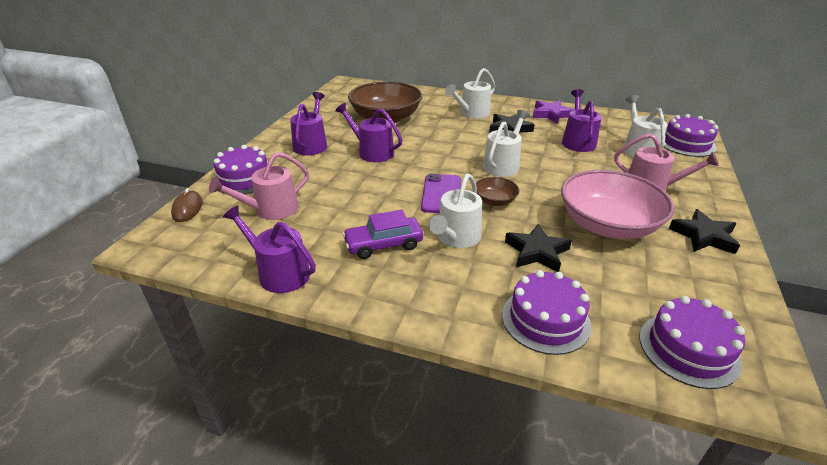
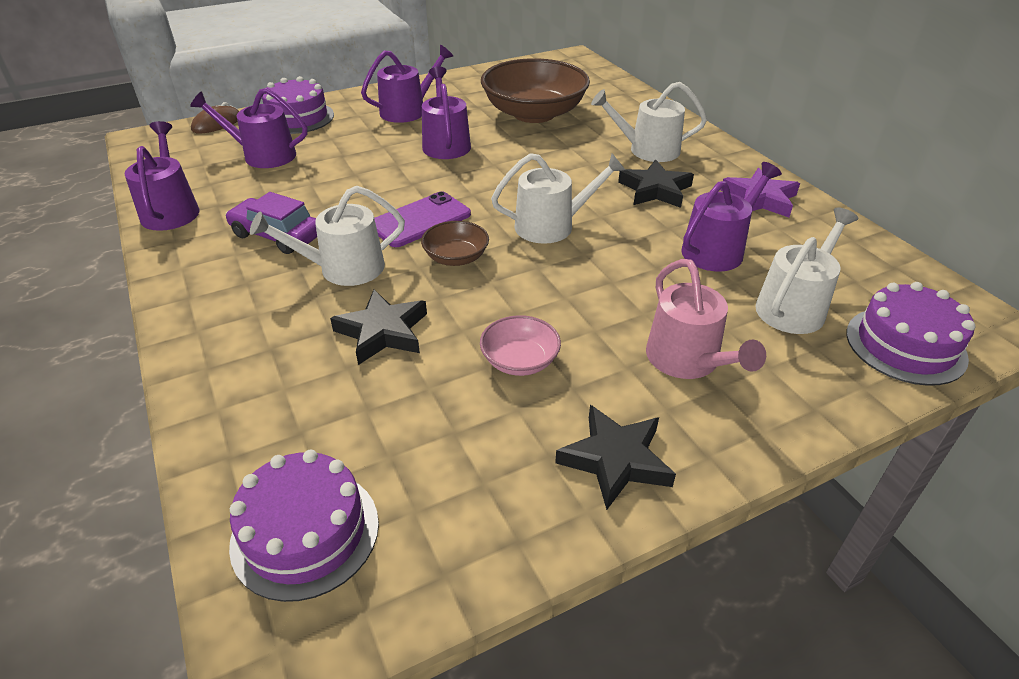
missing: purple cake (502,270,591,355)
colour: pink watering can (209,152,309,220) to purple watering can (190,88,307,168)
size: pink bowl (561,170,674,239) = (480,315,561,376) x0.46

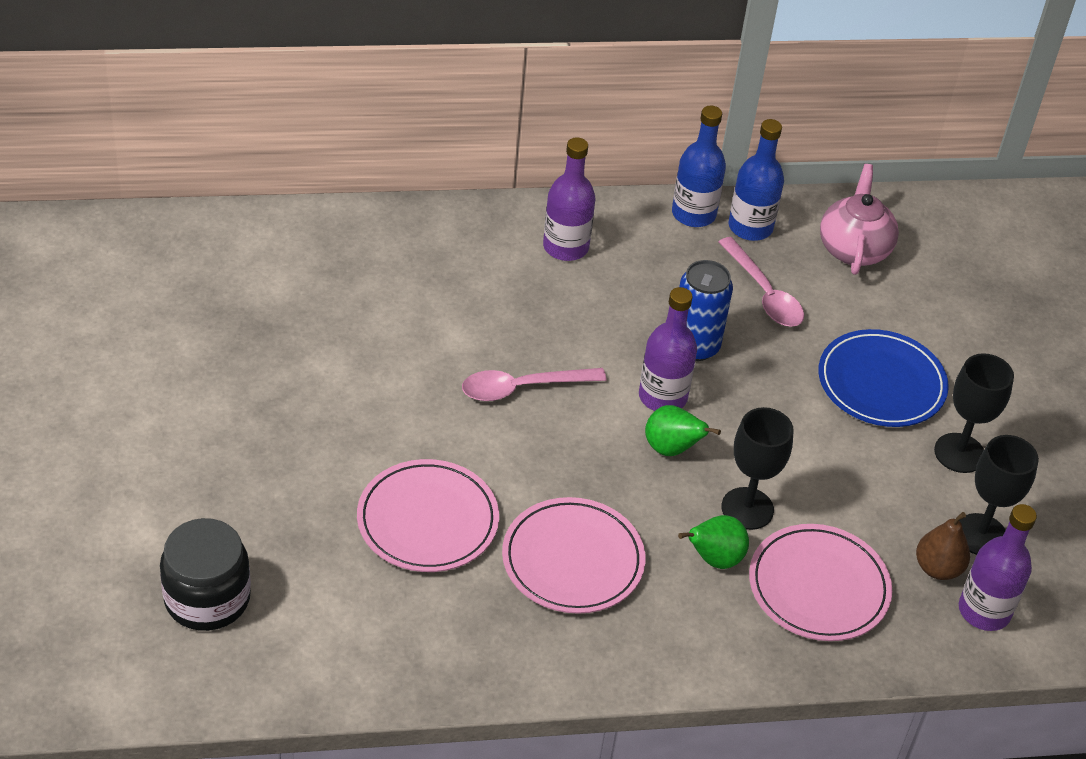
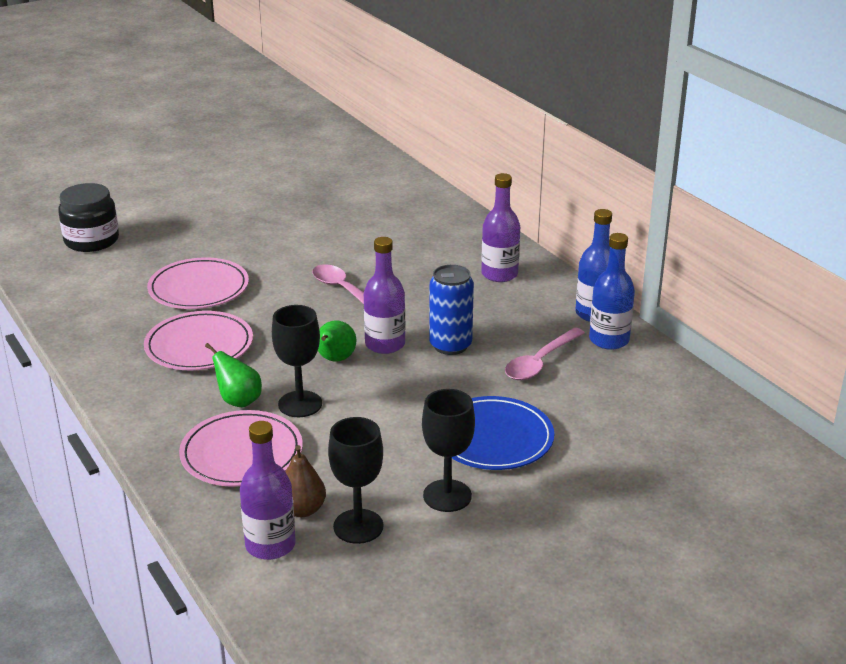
missing: pink teapot (820,164,899,275)

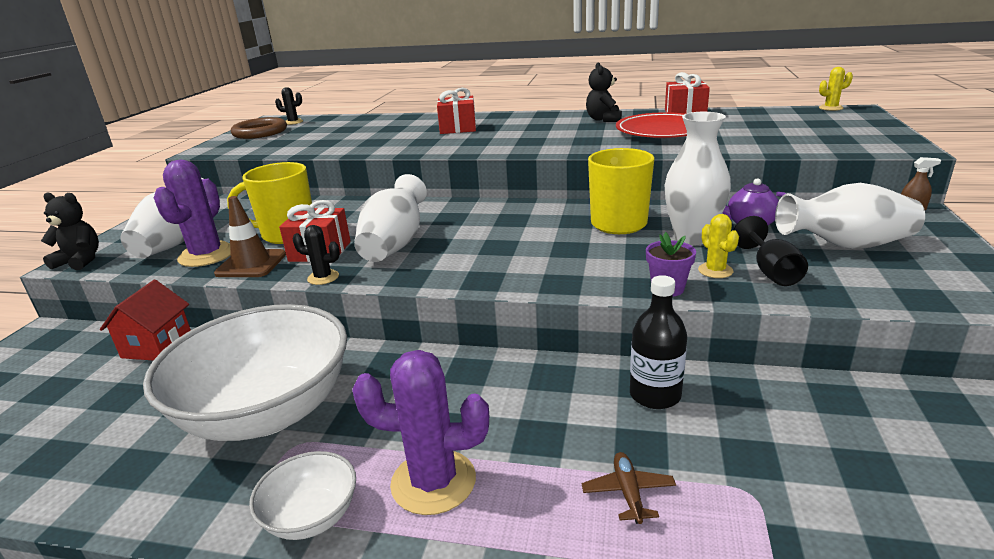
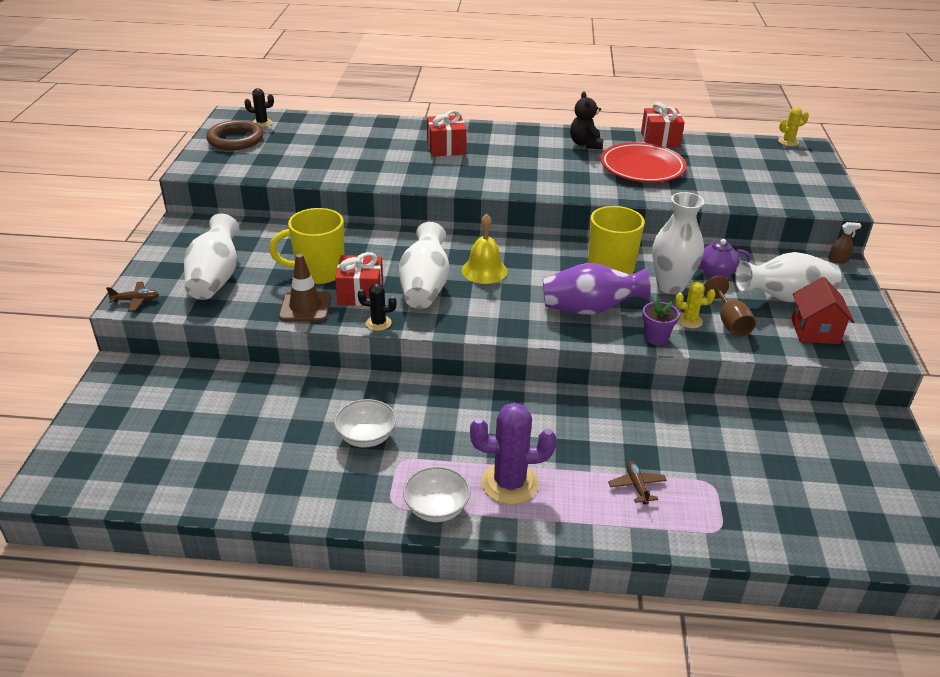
missing: purple cactus (154,160,231,267); black bottle (630,275,687,409)
appeared: yellow bell (462,214,507,284); purple vase (543,263,651,315)
relocated: red house (100,280,191,360) to (791,277,855,344)
exchanged: black teddy bear (41,193,99,270) to brown plane (106,282,159,311)
colour: black goblet (734,216,808,286) to brown goblet (704,276,756,337)
spun: yellow cactus (698,214,739,278) = (675,282,715,328) 60 degrees counterclockwise
size: white bowl (143,304,347,441) = (334,399,396,448) x0.44

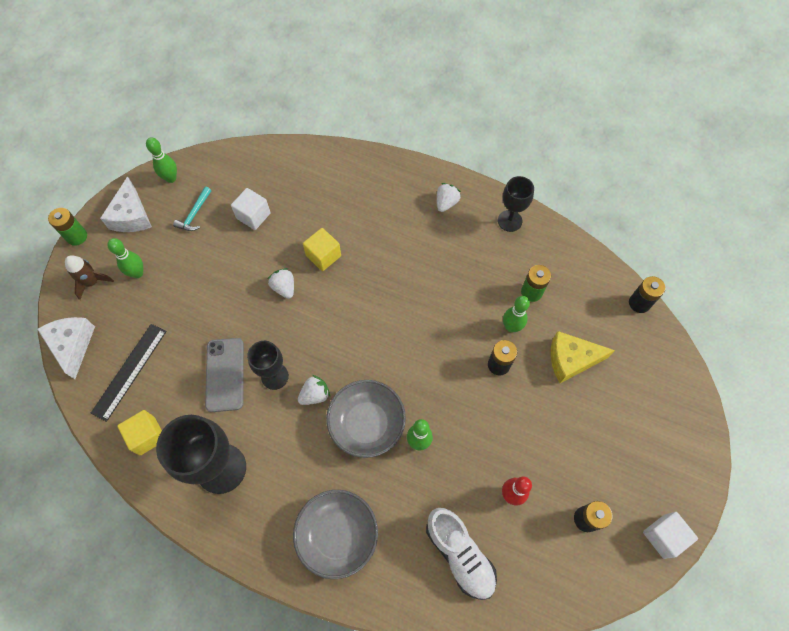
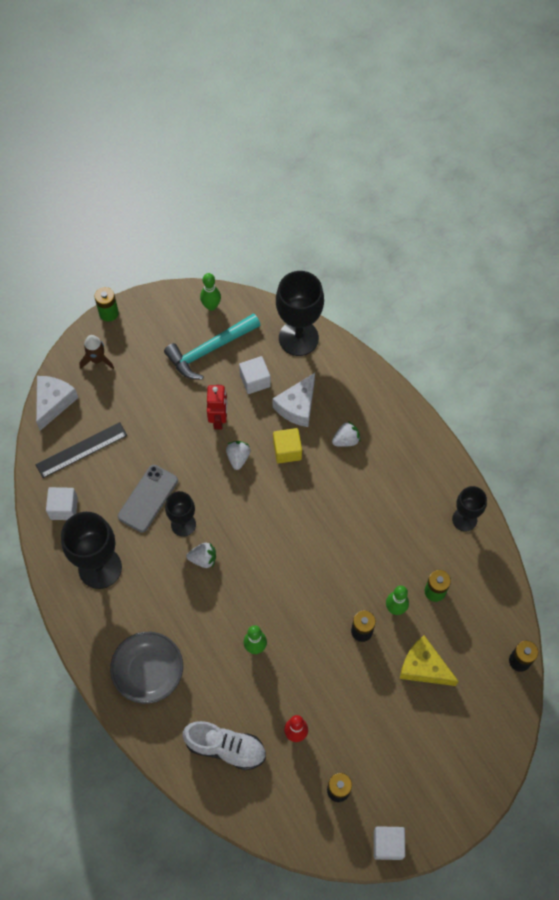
missing: green bowling pin (107,238,143,278); grey bowl (326,380,406,458)
appeared: red robot (207,385,227,430); black goblet (276,271,324,356)
relocated: white cheese (100,176,152,232) to (273,373,315,427); white strawberry (437,183,461,212) to (332,421,361,447)
colour: yellow cube (117,410,162,455) to white cube (46,487,78,520)
spun: white shoe (426,508,497,600) = (183,721,266,770) 75 degrees counterclockwise
size: turquoise hammer (173,187,211,231) = (164,313,260,380) x1.96

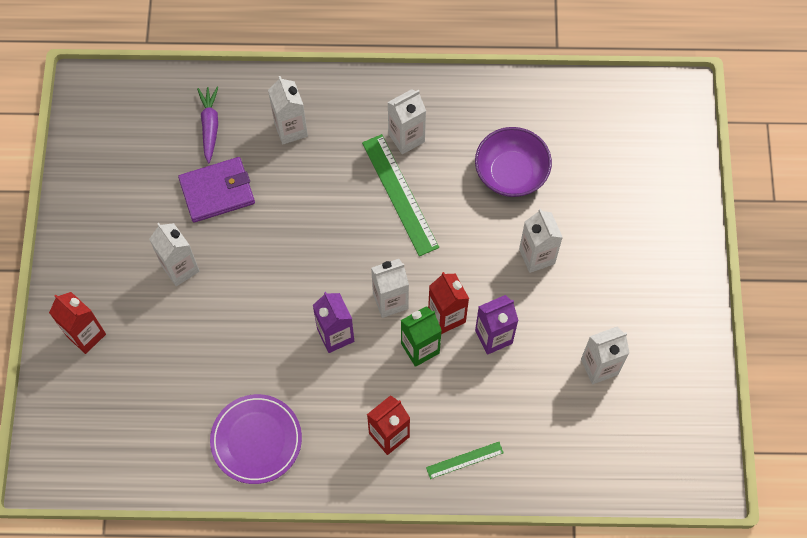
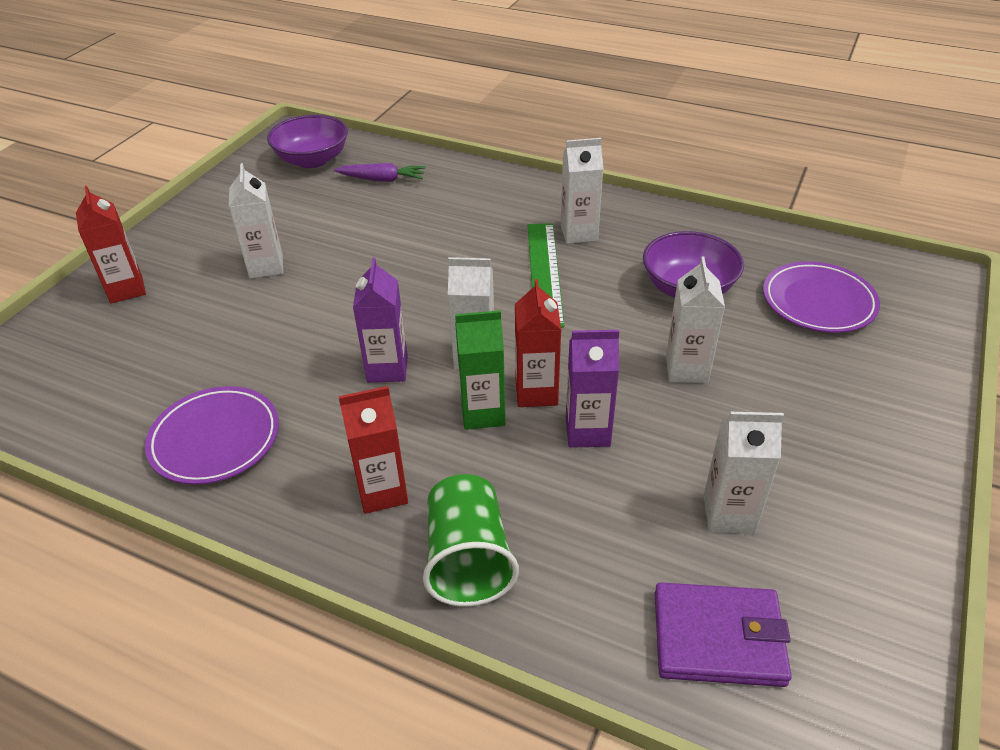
missing: white carton (268,76,308,144)
appeared: purple bowl (267,115,348,168); purple plate (763,261,880,333)
relocated: purple wallet (178,157,255,223) to (655,582,792,687)
exchanged: green ruler (426,442,504,479) to green cup (423,474,519,607)
spun: purple carrot (197,87,218,163) = (334,163,426,182) 75 degrees clockwise

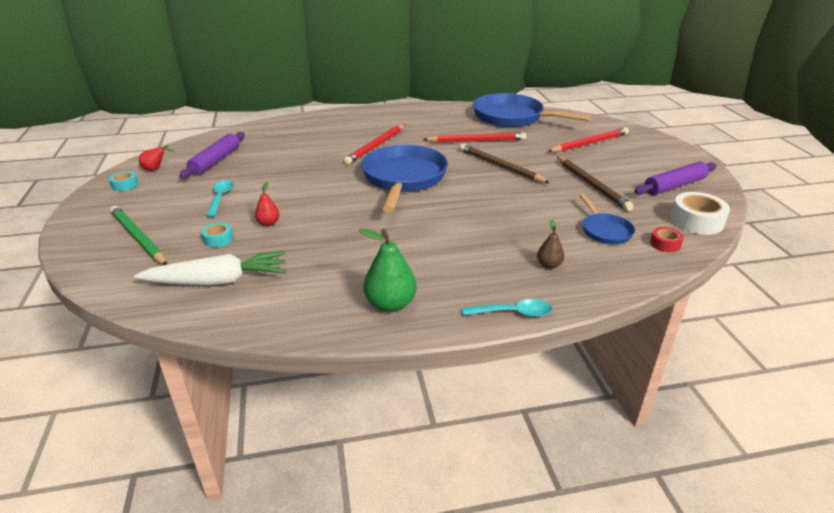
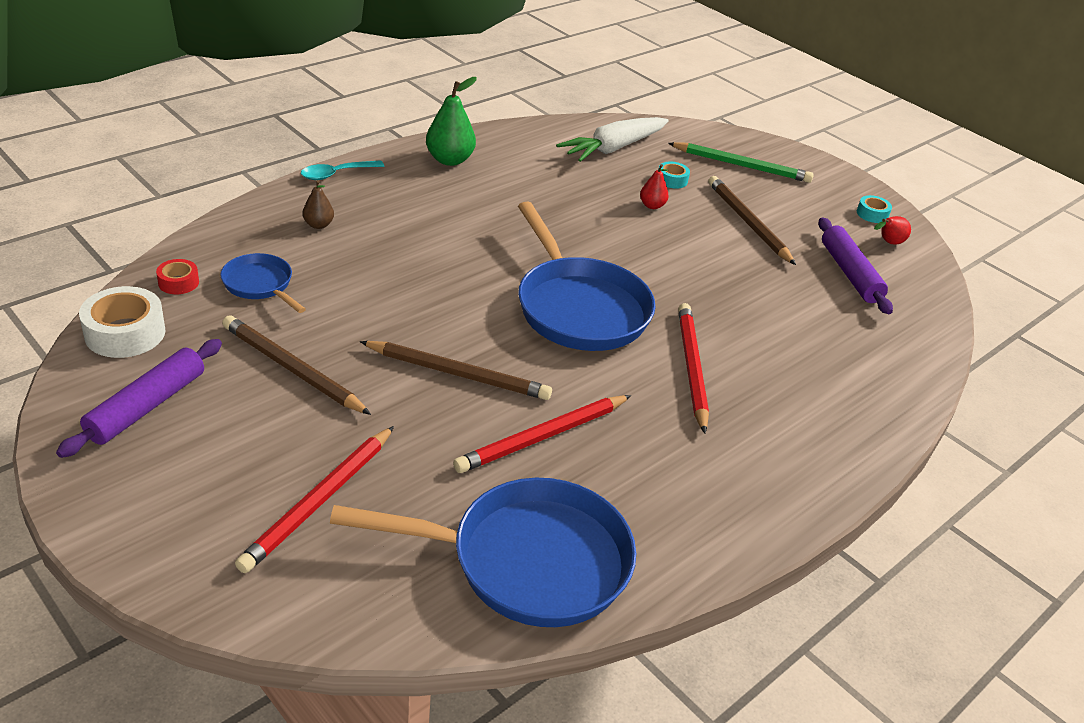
exchanged: turquoise spoon (206,180,234,217) to brown pencil (708,176,796,265)

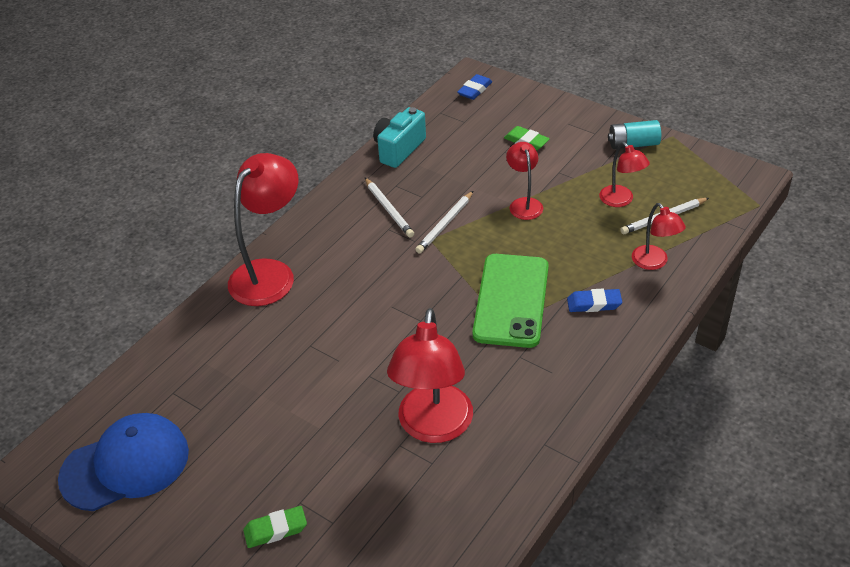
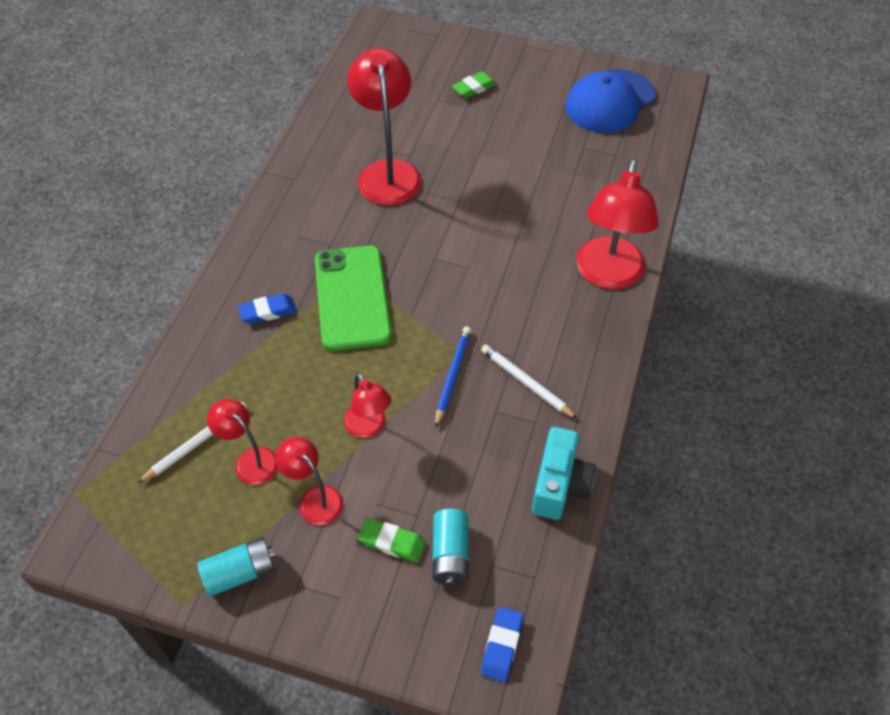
appeared: turquoise battery (432,509,469,586)
relocated: red lamp (632,203,686,270) to (275,437,343,525)
colour: white pencil (415,191,473,254) to blue pencil (435,326,471,428)

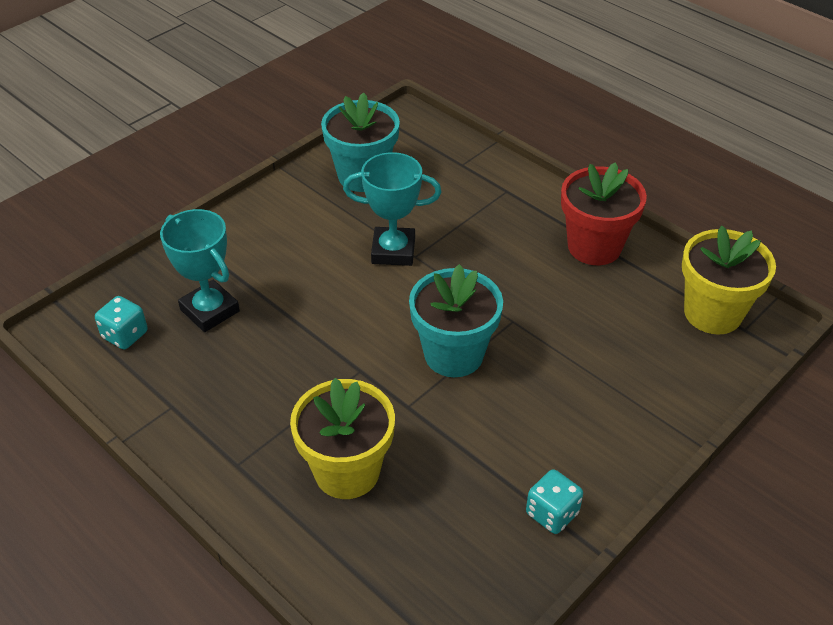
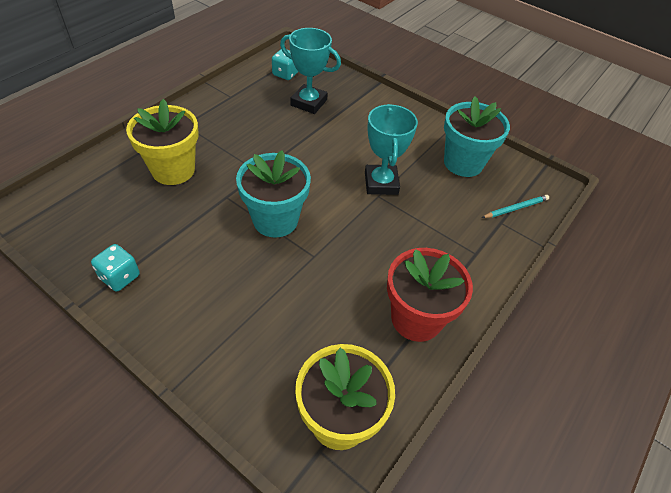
appeared: turquoise pencil (482,195,549,218)
spun: turquoise trophy (160,209,240,332) = (280,28,341,114) 75 degrees clockwise

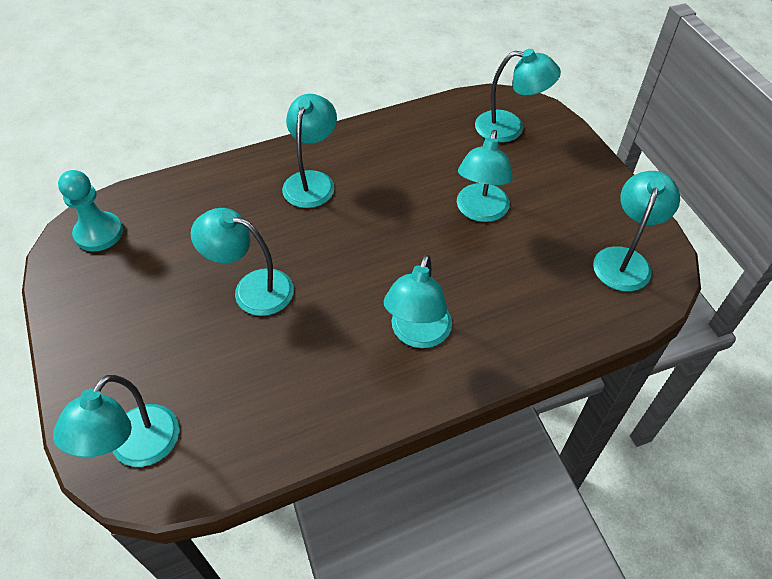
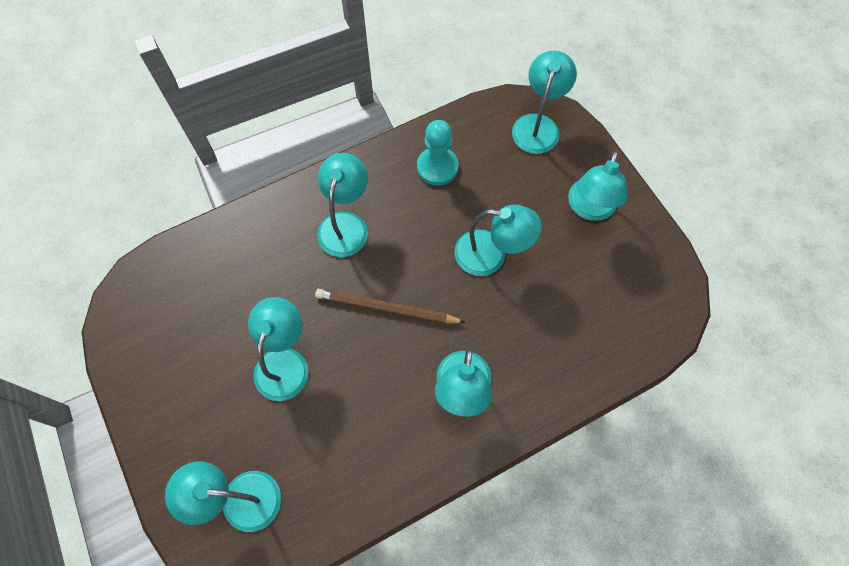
appeared: brown pencil (315,289,466,324)
relocated: turquoise pawn (58,170,123,252) to (417,120,458,186); turquoise lamp (593,171,680,291) to (568,151,627,221)

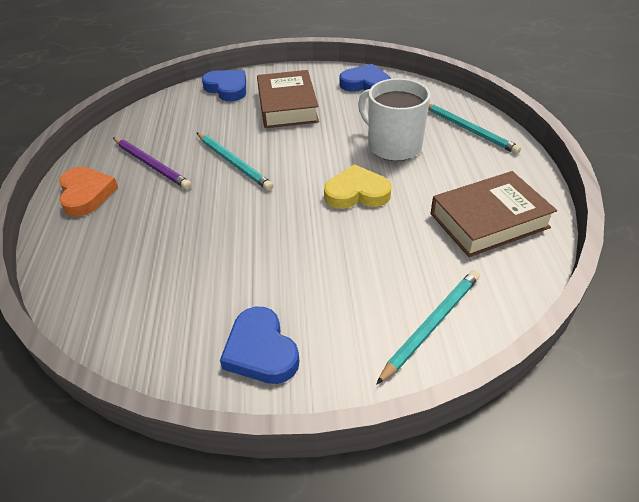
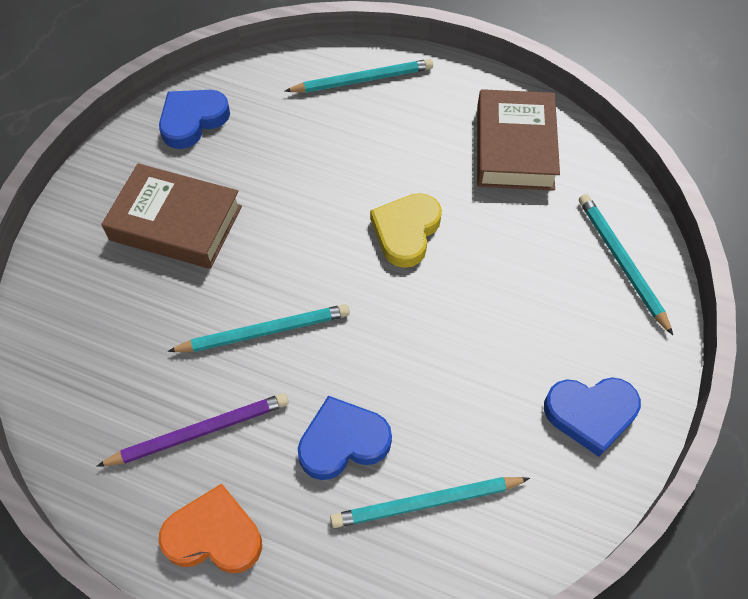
missing: white mug (358,78,430,161)
appeared: turquoise pencil (330,477,530,528)
relocated: blue heart (202,70,246,101) to (298,396,392,480)

